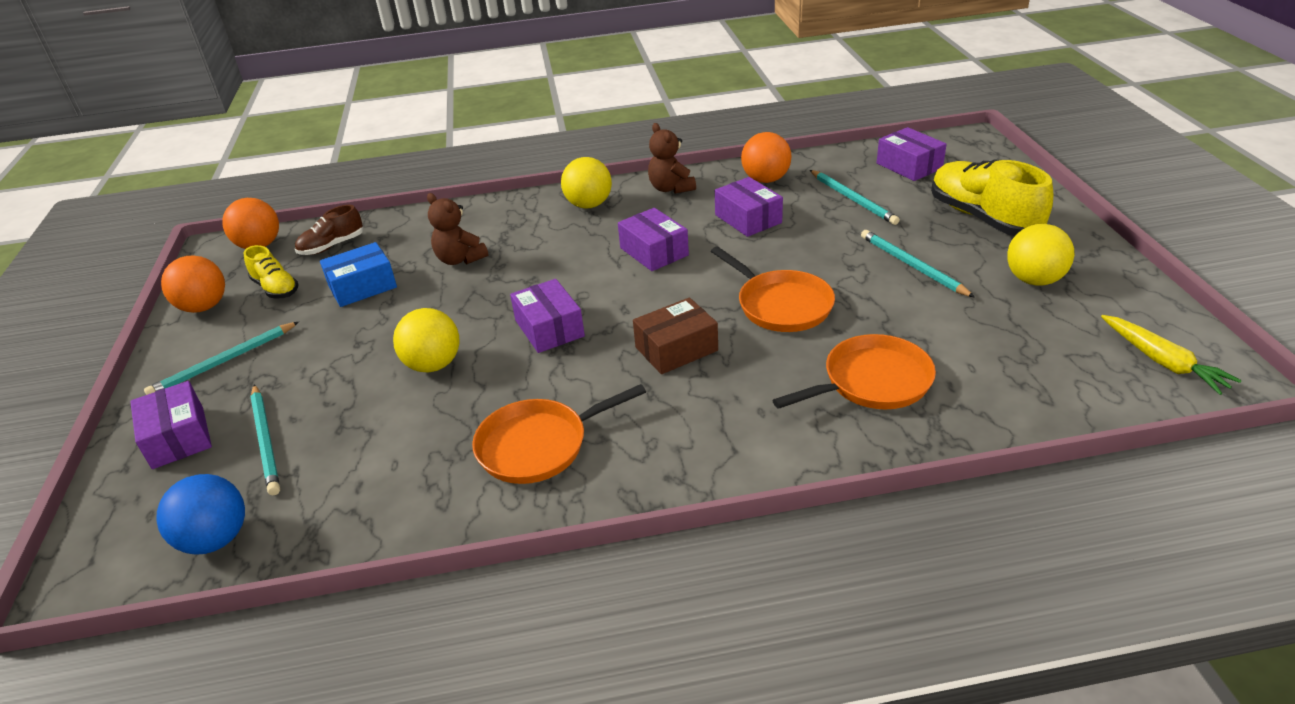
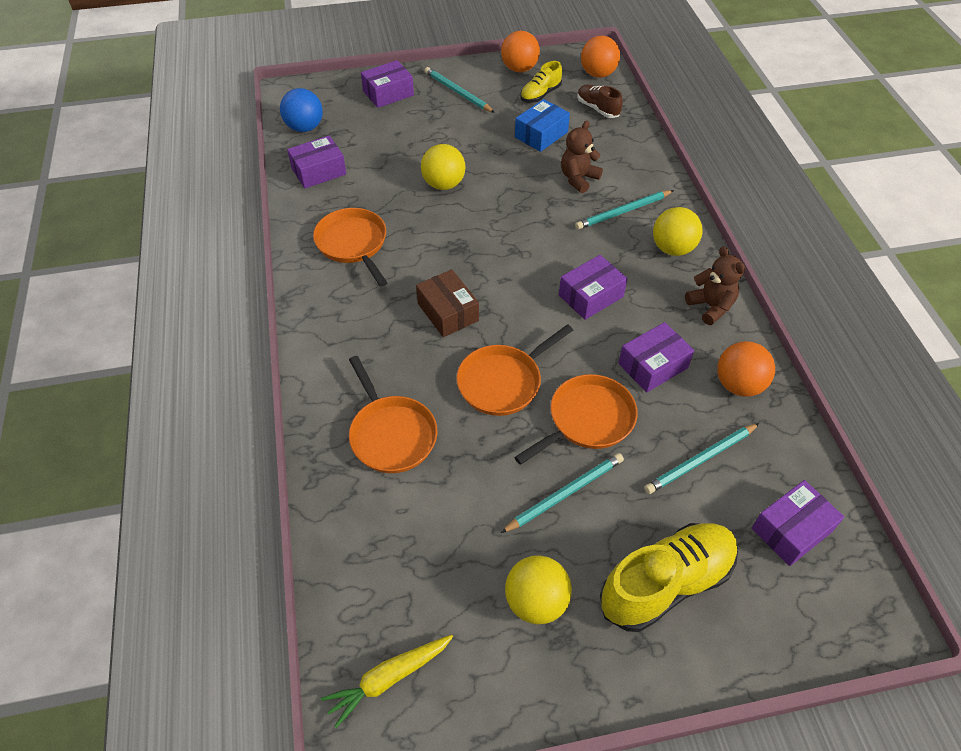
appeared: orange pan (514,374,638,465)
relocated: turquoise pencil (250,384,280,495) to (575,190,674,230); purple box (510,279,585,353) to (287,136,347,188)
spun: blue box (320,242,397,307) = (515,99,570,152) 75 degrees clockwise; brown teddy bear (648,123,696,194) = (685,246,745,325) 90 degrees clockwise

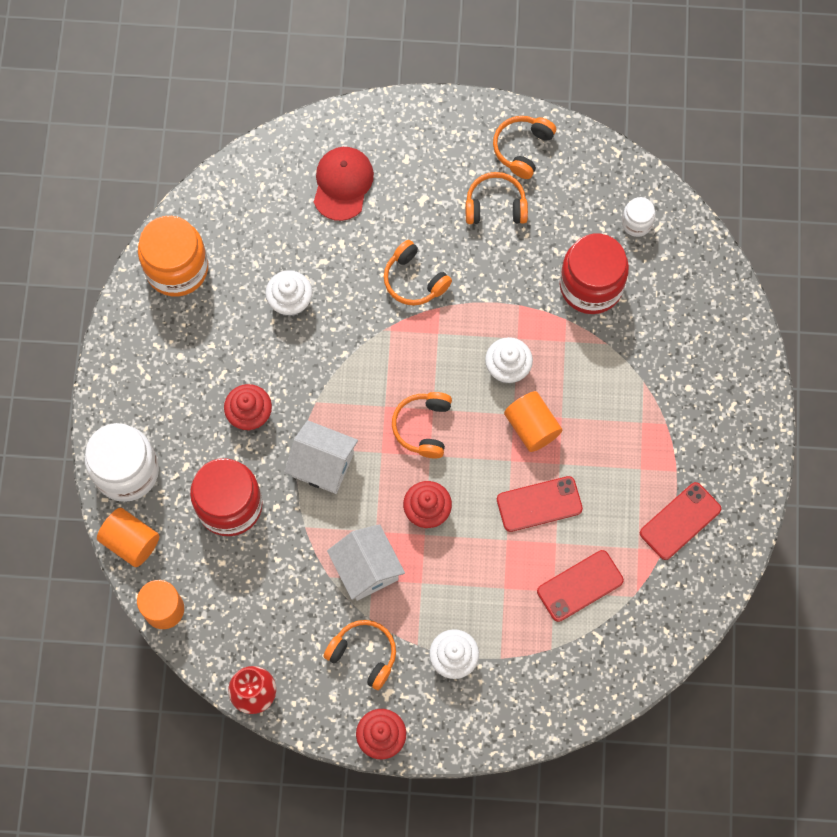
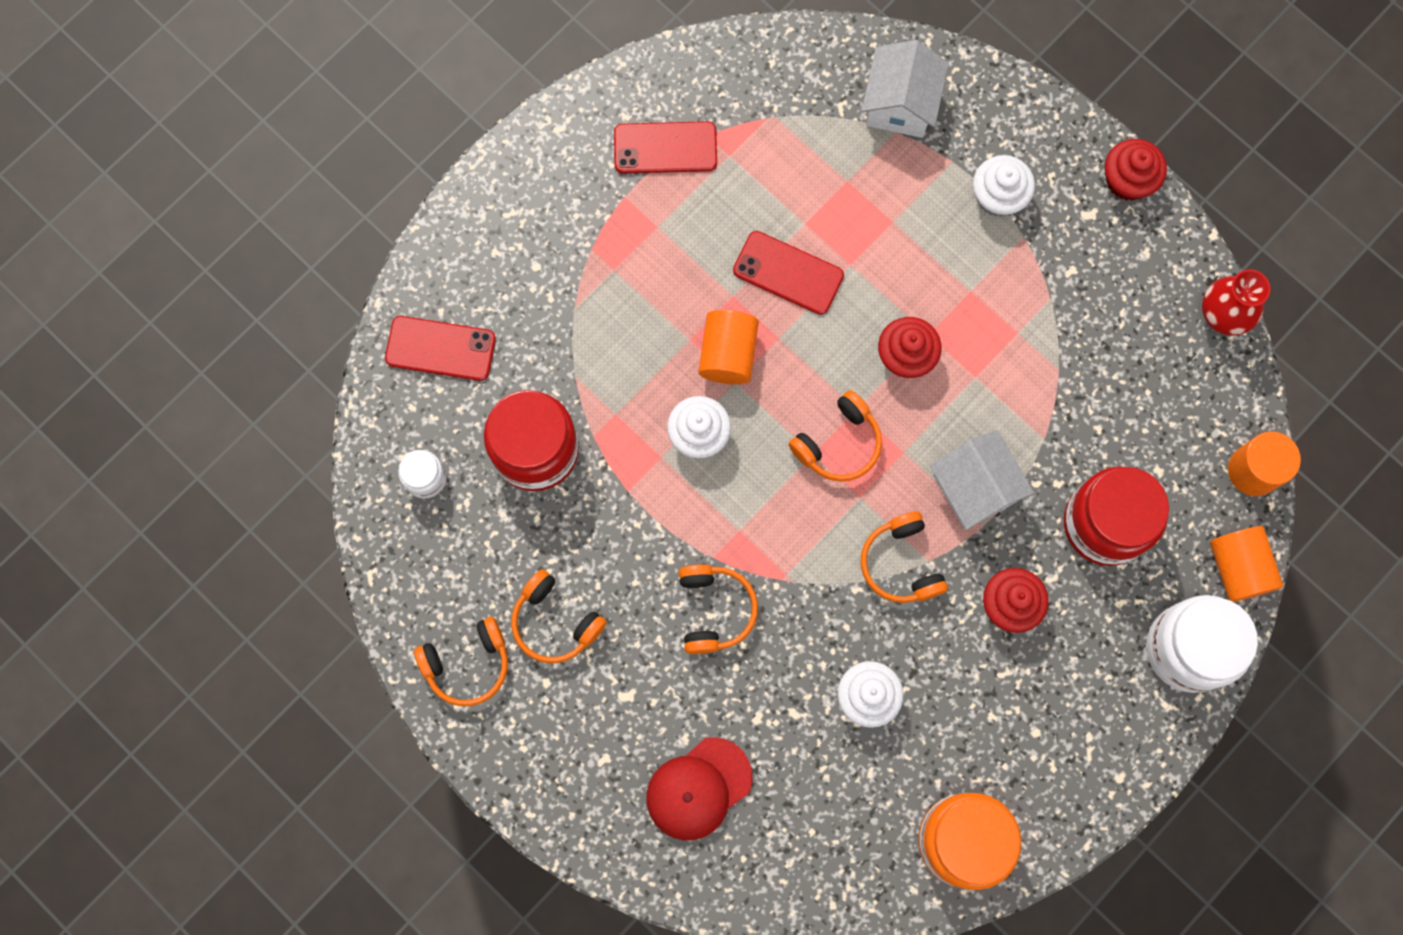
relocated: orange headphones (324,620,396,690) to (861,511,948,603); white house (327,524,405,601) to (862,40,949,138); red phone (537,550,624,622) to (385,316,496,381)

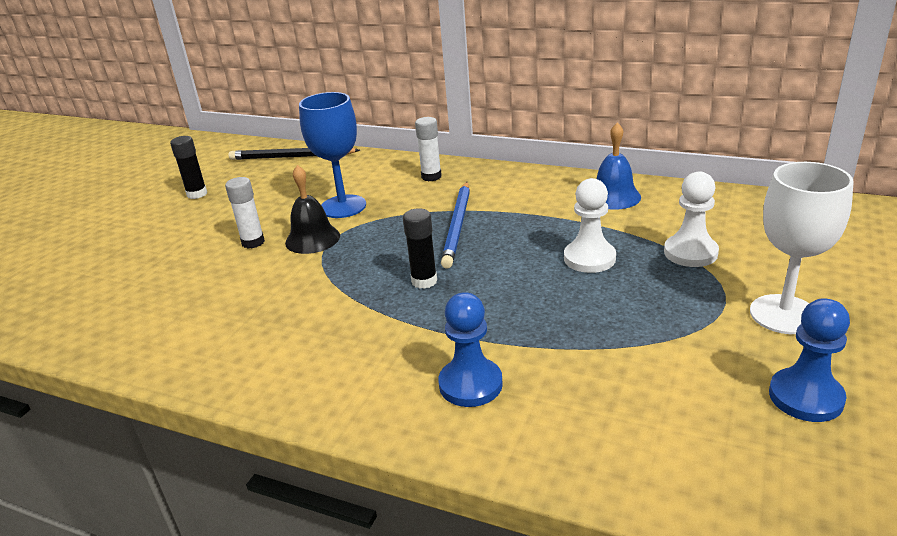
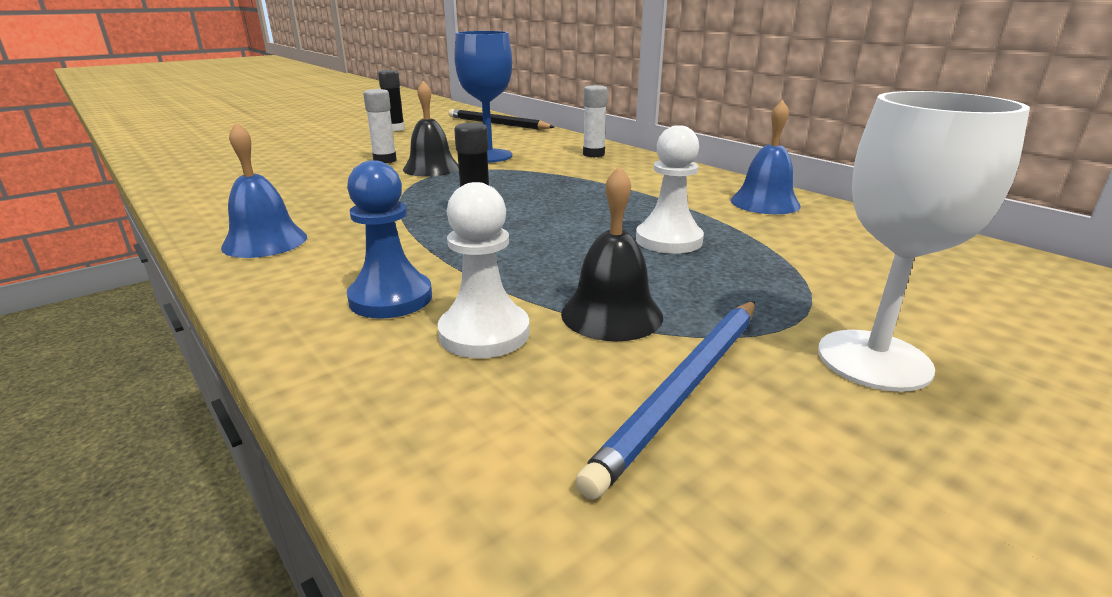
missing: blue pawn (769,299,850,422)
appeared: blue bell (221,122,307,258); black bell (561,166,663,341)
relocated: blue pencil (441,182,470,269) to (575,301,755,500); white pawn (664,171,719,267) to (438,182,530,358)

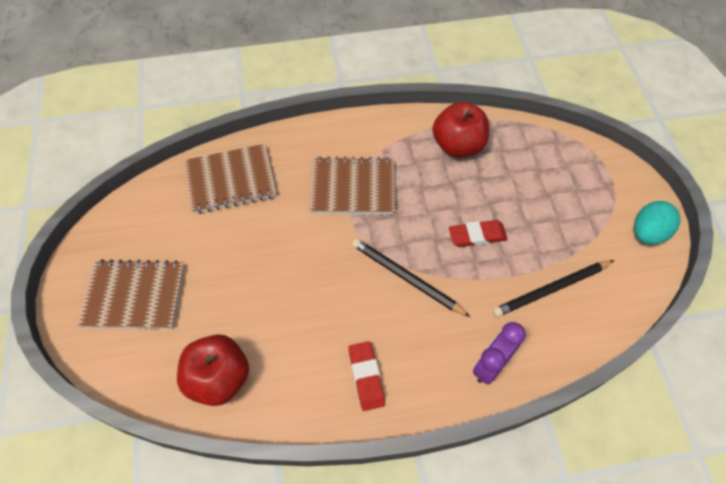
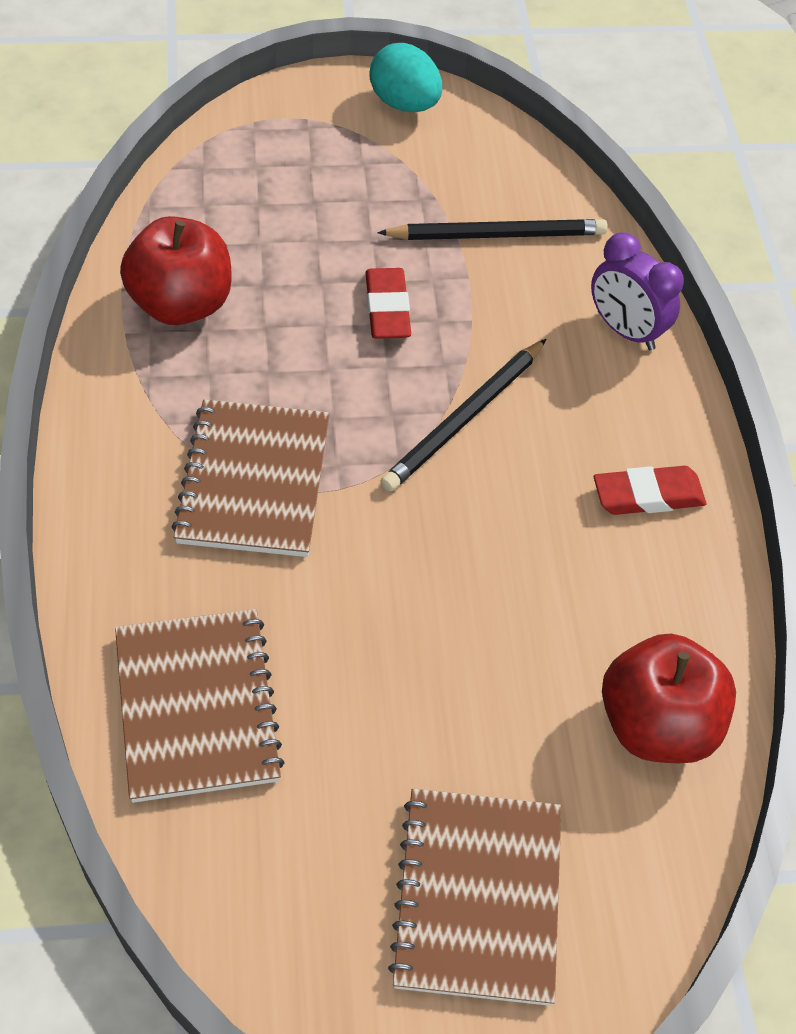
spun: black pencil (492,260,614,317) = (377,219,608,240) 75 degrees counterclockwise

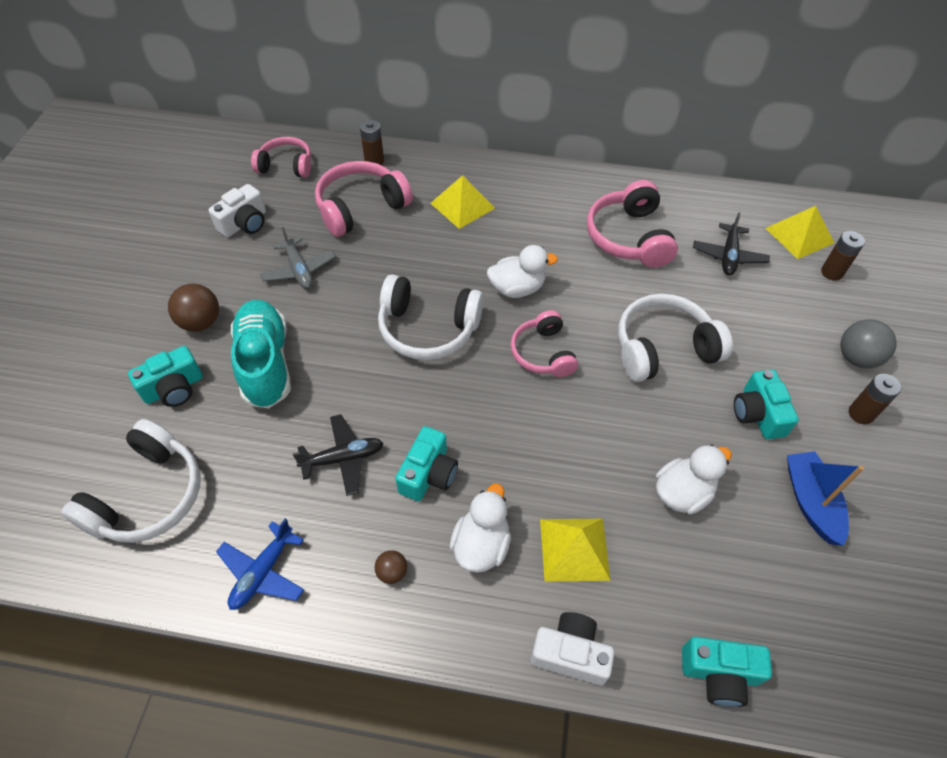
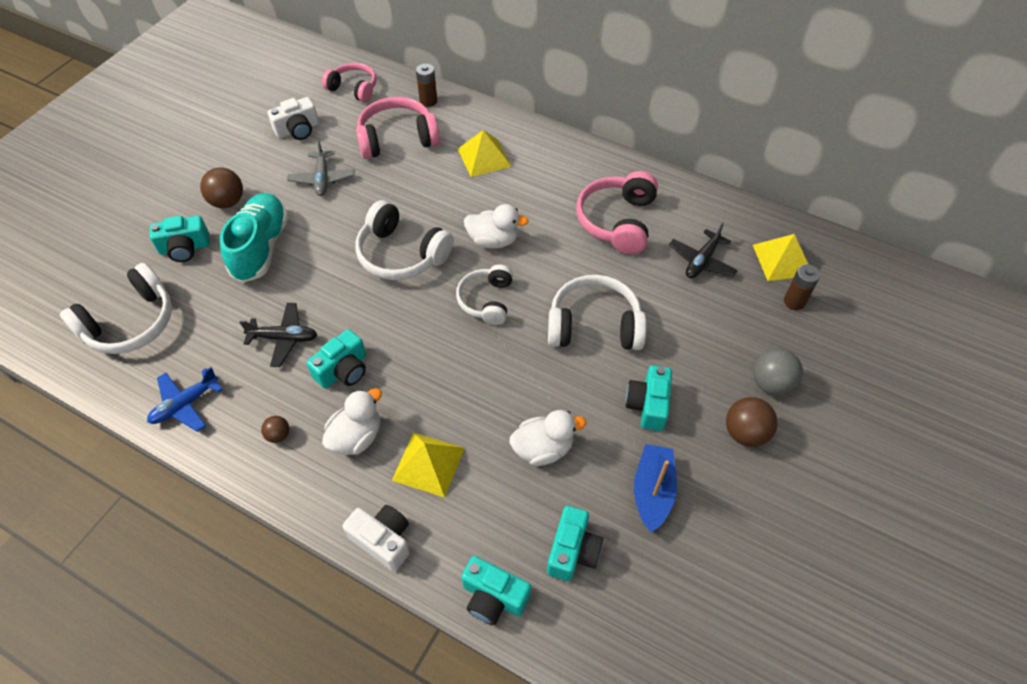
appeared: turquoise camera (547,506,603,581)
exchanged: brown battery (849,374,901,424) to brown ball (726,397,778,447)
colour: pink headphones (511,310,578,377) to white headphones (456,264,513,325)

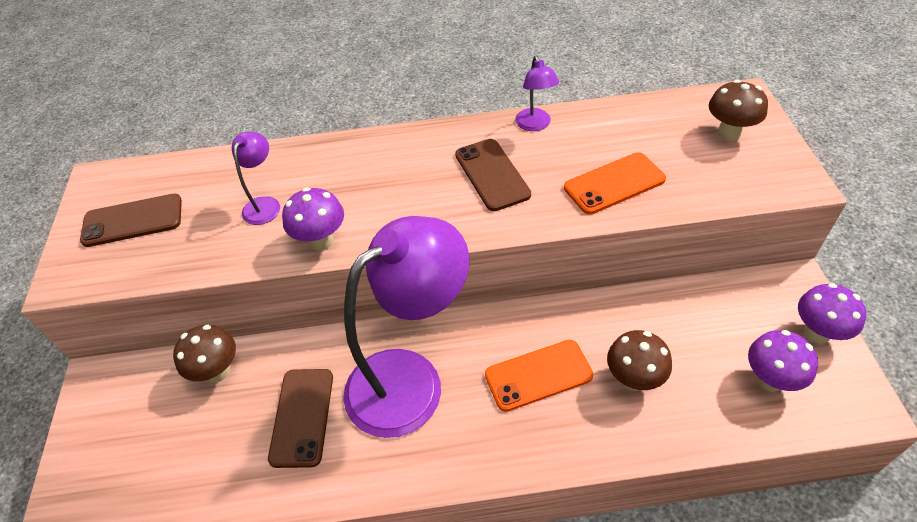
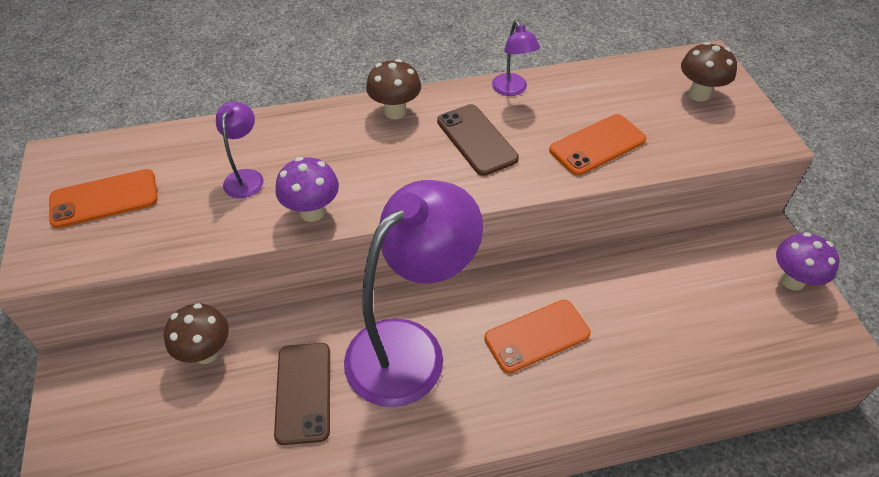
missing: purple mushroom (748,330,818,392)
relocated: brown mushroom (607,330,672,391) to (366,59,421,119)
colour: brown phone (80,194,182,247) to orange phone (49,169,158,228)

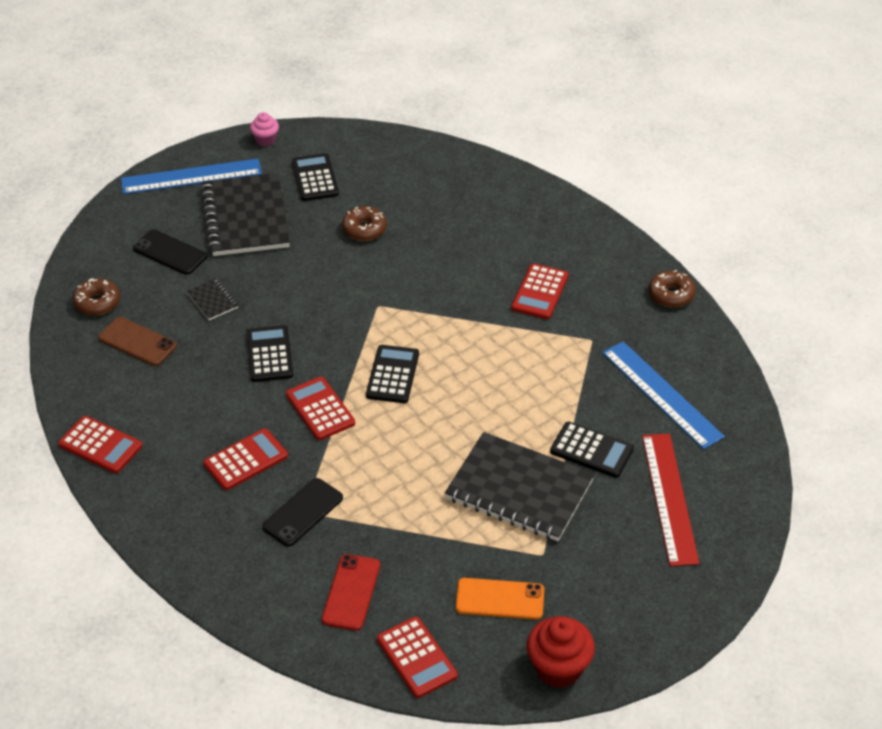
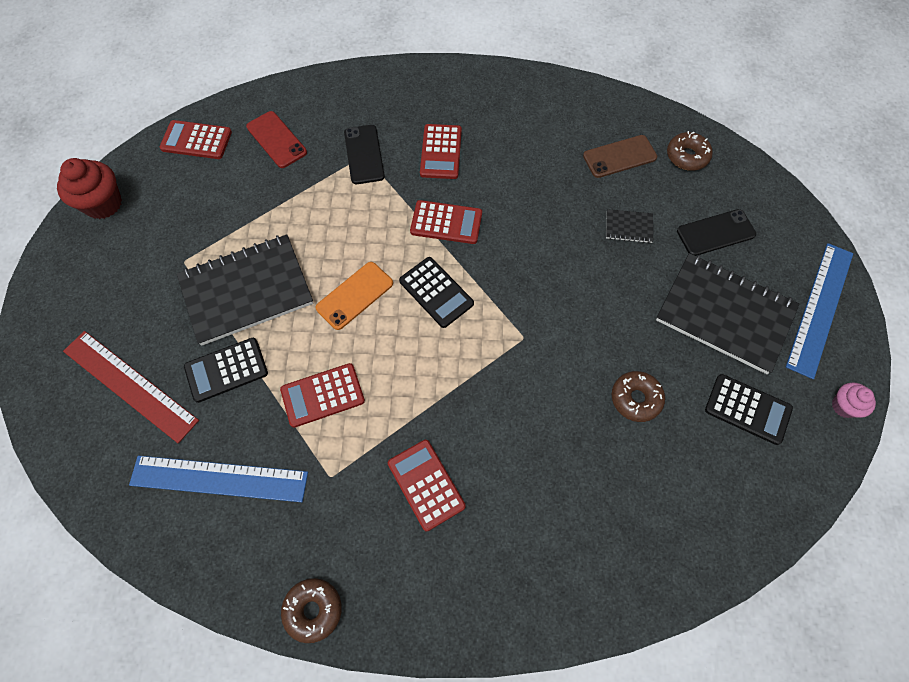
missing: black calculator (246,325,293,382)
relocated: red calculator (58,416,142,473) to (280,363,365,428); orange phone (456,578,544,620) to (316,262,393,330)

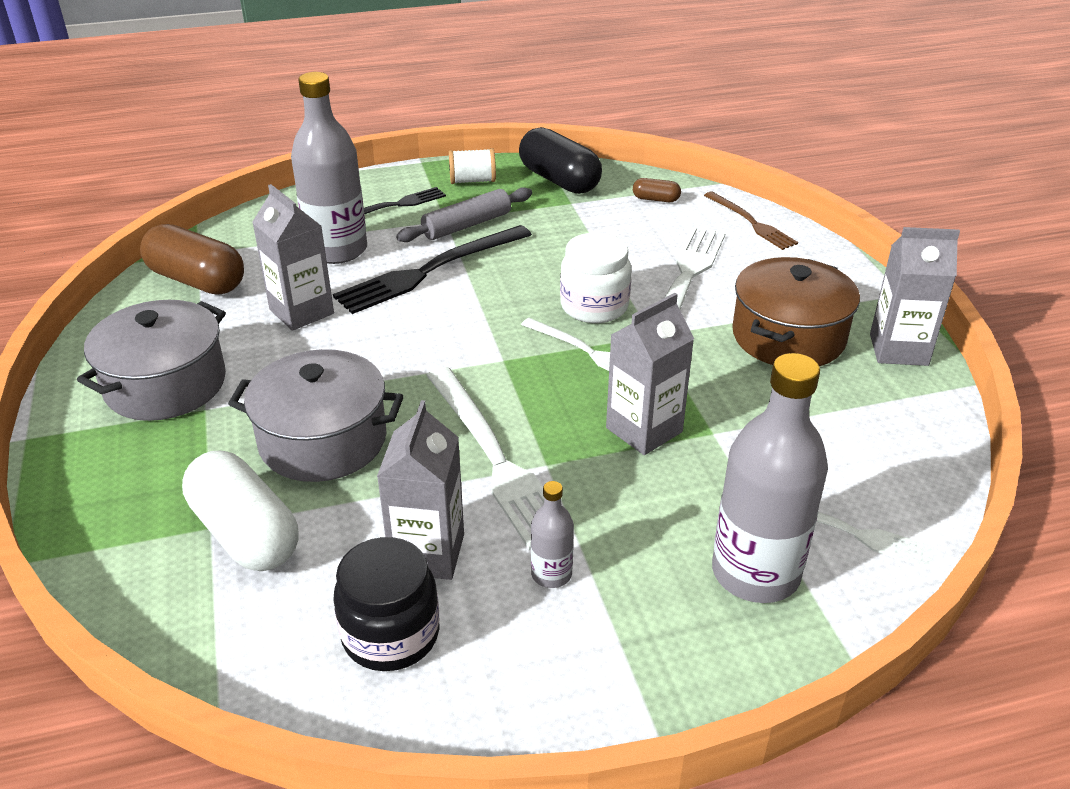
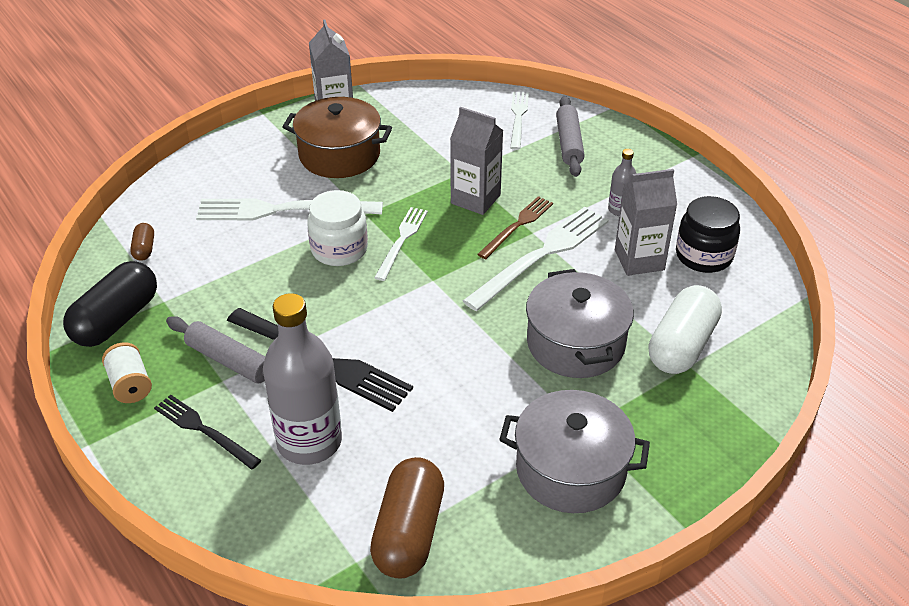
missing: grey carton (252,184,334,331)
relocated: brown fork (704,192,798,250) to (477,196,553,259)
exchanged: grey bottle (712,353,828,603) to grey rolling pin (556,96,585,177)

